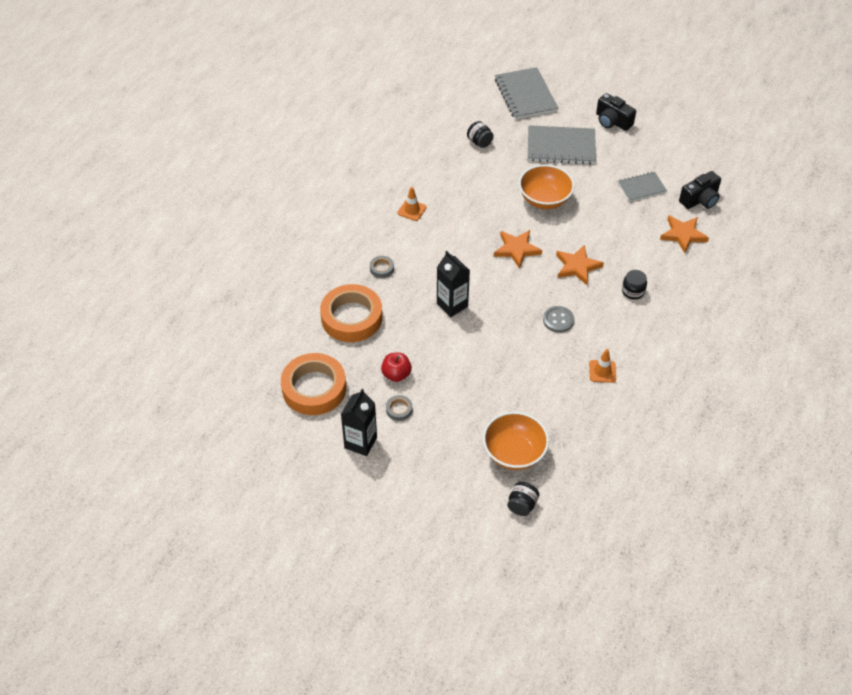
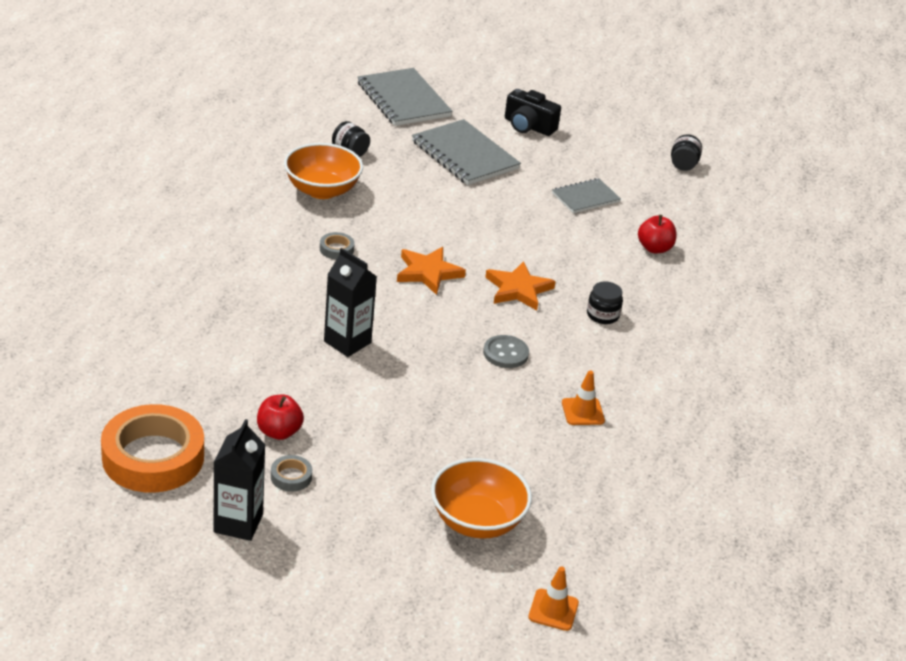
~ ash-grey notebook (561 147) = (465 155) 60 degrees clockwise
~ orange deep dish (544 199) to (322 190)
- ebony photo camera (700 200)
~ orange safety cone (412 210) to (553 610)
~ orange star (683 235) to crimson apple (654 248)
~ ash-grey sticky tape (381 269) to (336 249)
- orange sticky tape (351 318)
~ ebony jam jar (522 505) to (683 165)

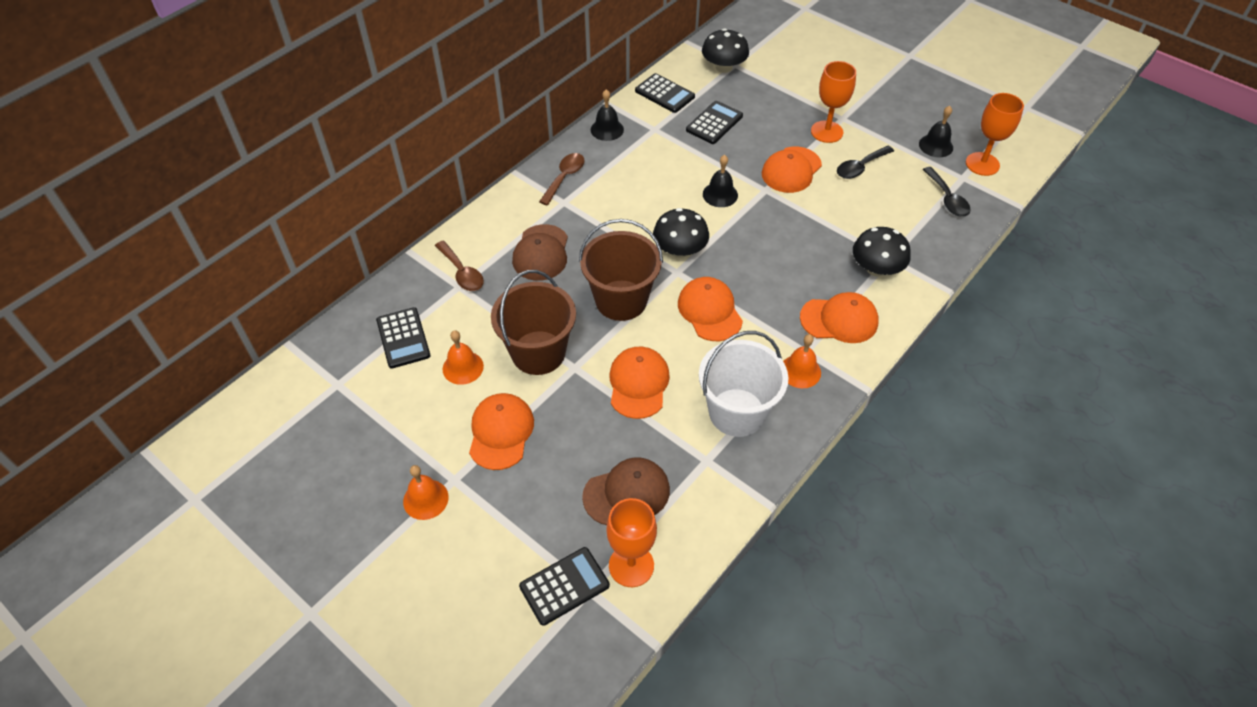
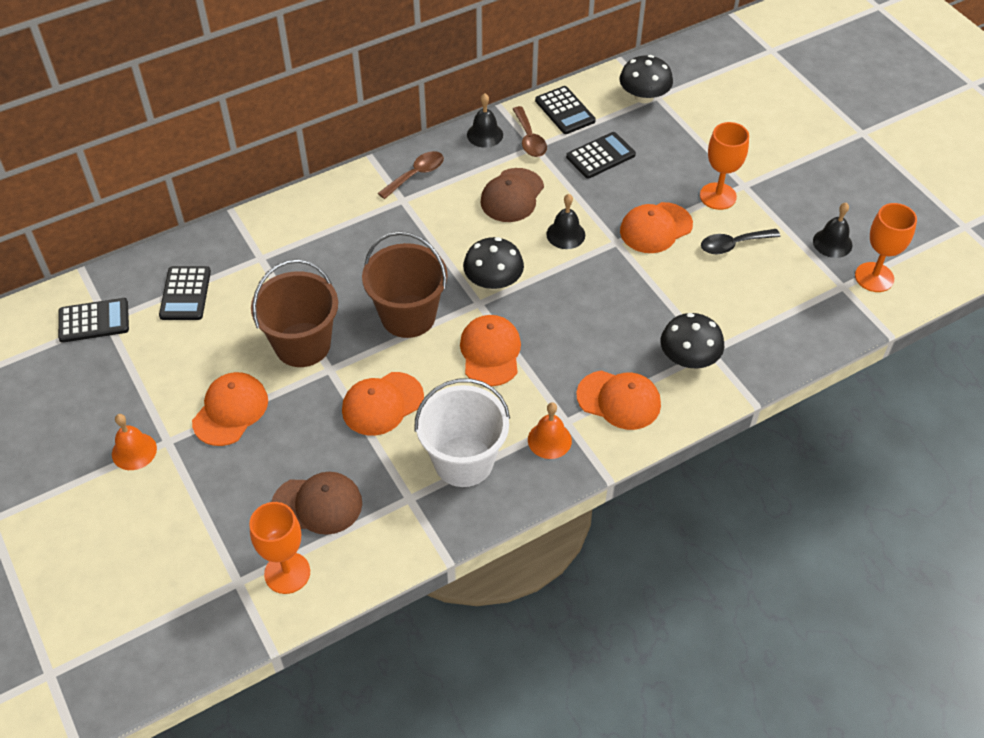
- ebony tablespoon (947 199)
~ dark brown baseball cap (541 253) to (512 195)
~ dark brown tablespoon (462 273) to (529 139)
- orange bell (463 367)
~ orange baseball cap (638 384) = (382 404) 150 degrees counterclockwise
~ ebony adding machine (564 586) to (94 321)

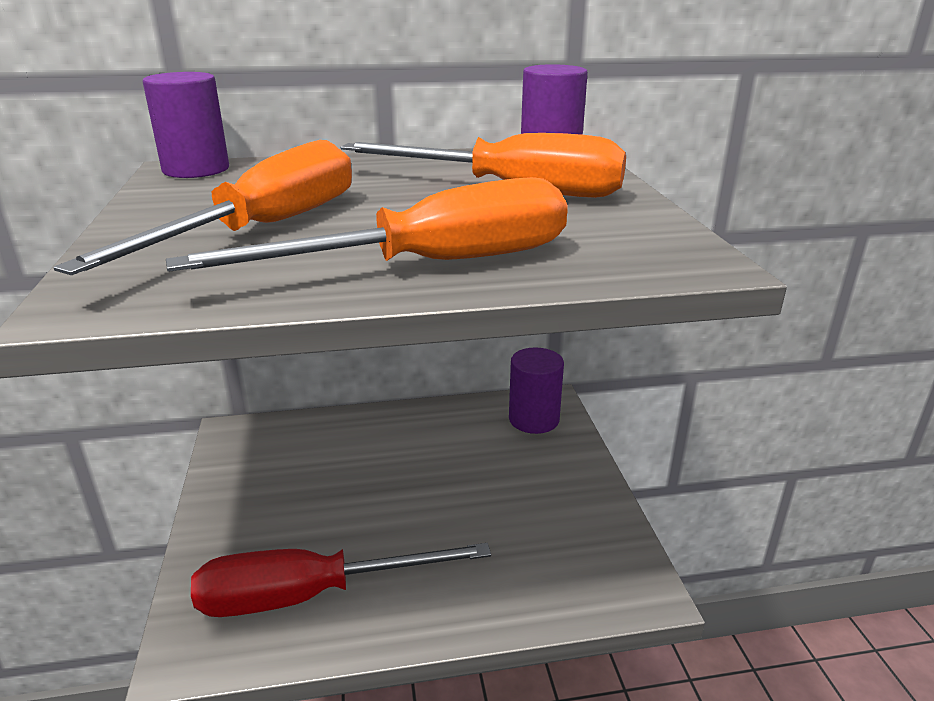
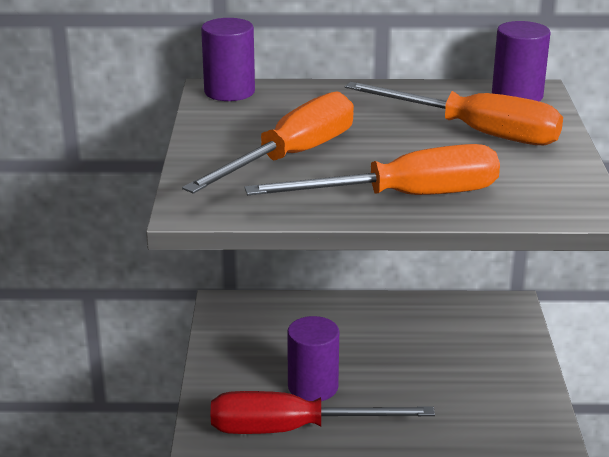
~ violet cylinder shape (534 419) to (313 387)

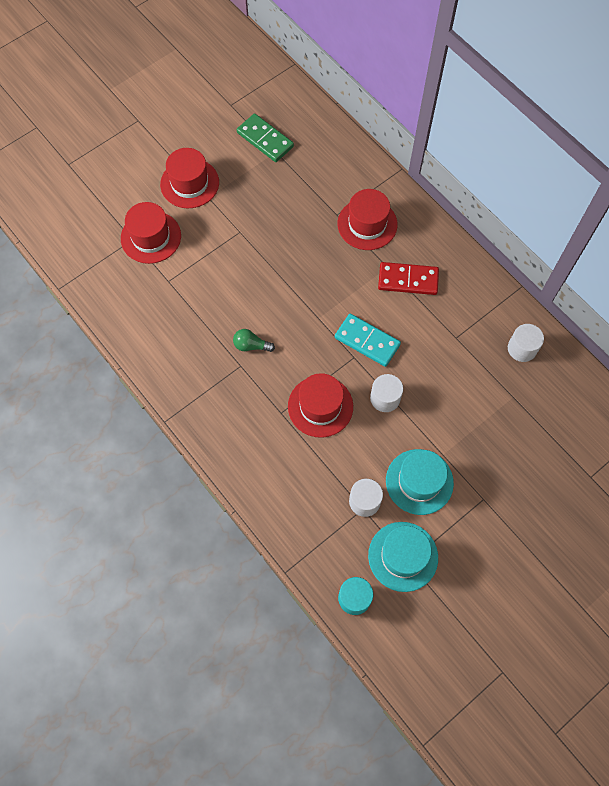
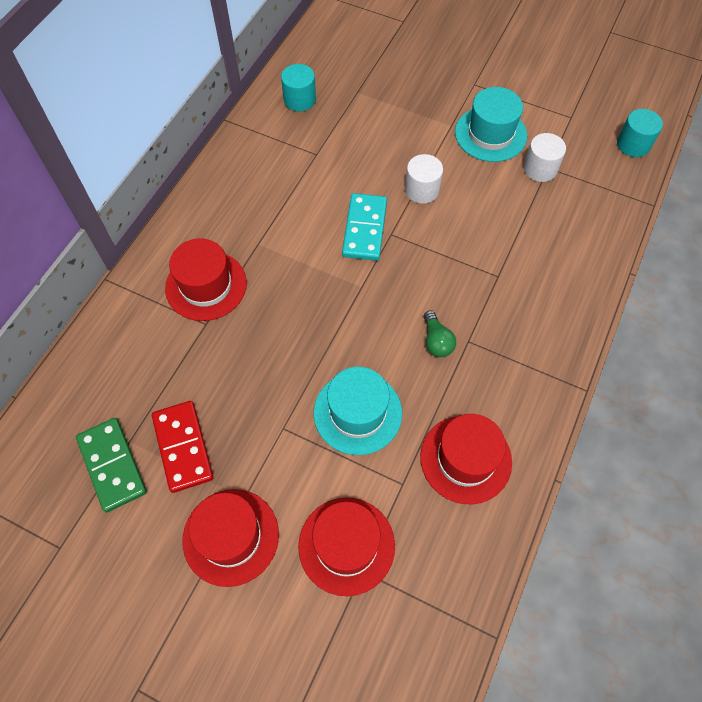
~ leaf-green domino (265 140) = (112 465) 45 degrees counterclockwise
~ crimson domino (408 280) to (183 447)
~ white cylinder shape (522 348) to turquoise cylinder shape (299 99)
~ crimson hat (320 406) to (465 459)
~ turquoise hat (403 556) to (357 412)

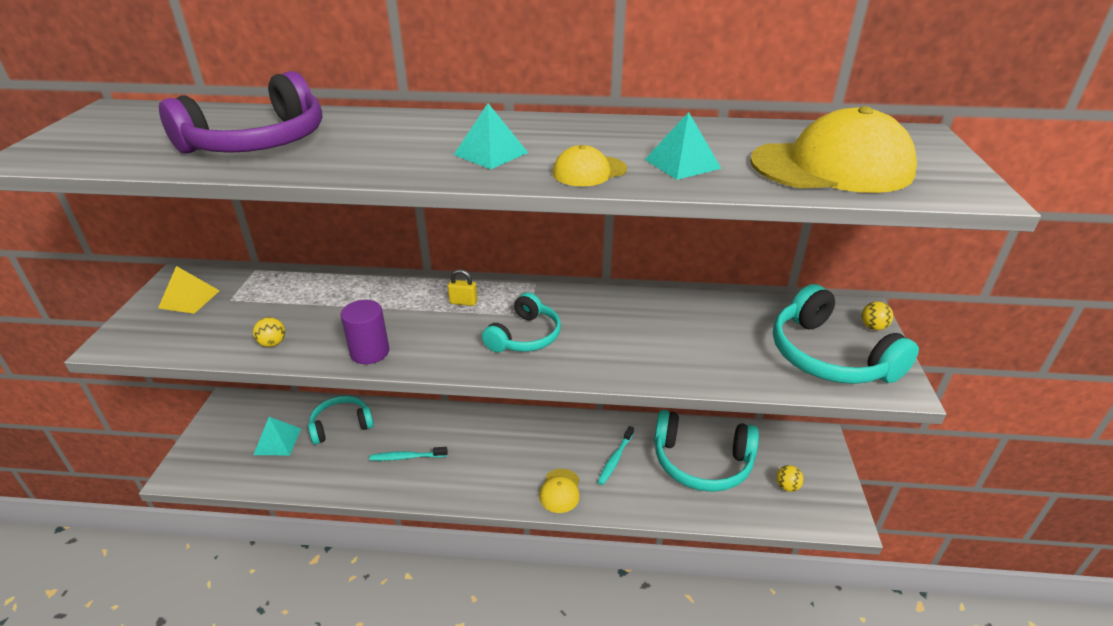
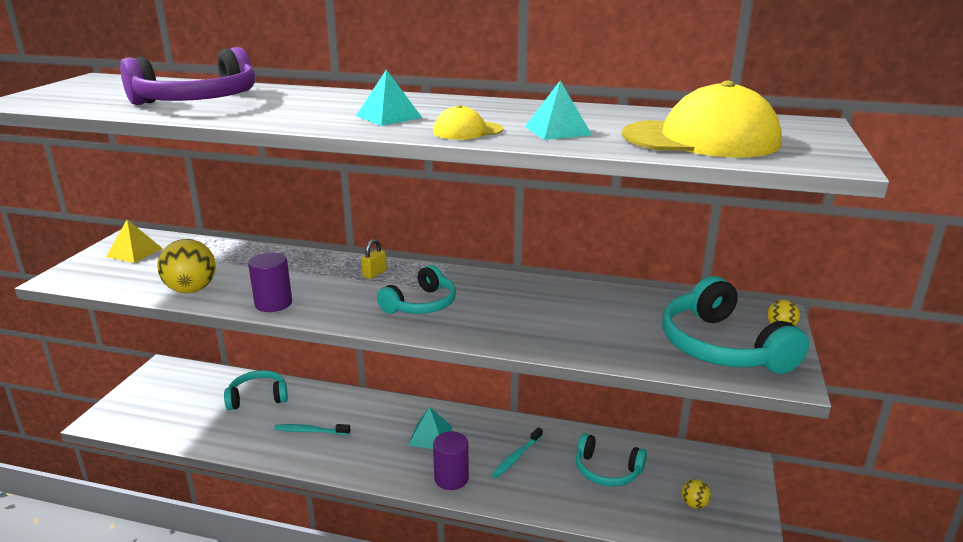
~ bright yellow padlock (463 302) = (374 274) 75 degrees counterclockwise
~ bright yellow ball (272 343) = (191 290) x1.96
~ turquoise headset (701 462) = (607 471) x0.63
~ turquoise pyramid (277 441) to (430 436)
~ bright yellow baseball cap (560 491) to violet cylinder shape (451 478)

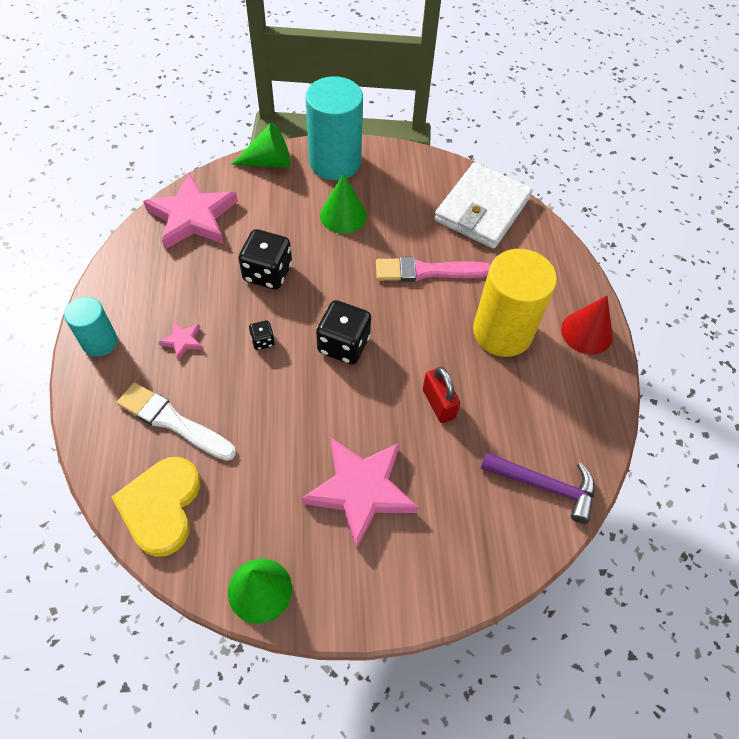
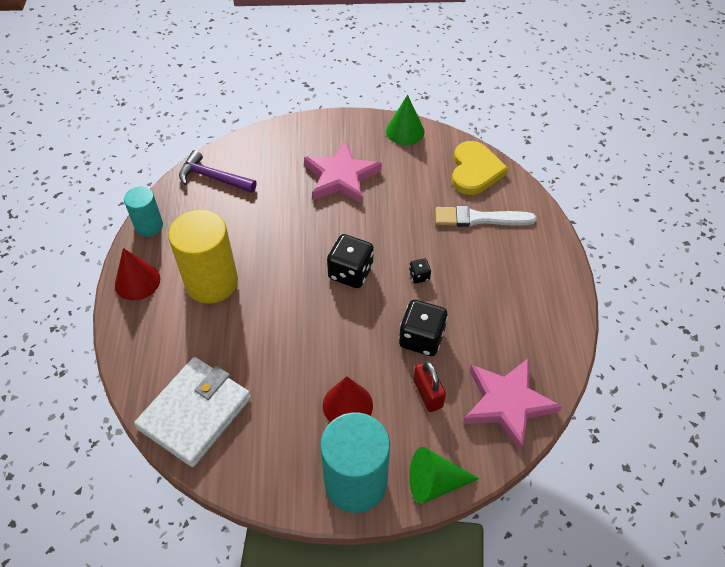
~ leaf-green solid cone (343 215) to crimson solid cone (347 405)
- rose-pink paintbrush (427 271)
~ turquoise cylinder shape (100 342) to (149 226)
- rose-pink star (183 341)
~ crimson padlock (438 404) to (428 394)
~ white paintbrush (173 421) = (479 218) 150 degrees clockwise

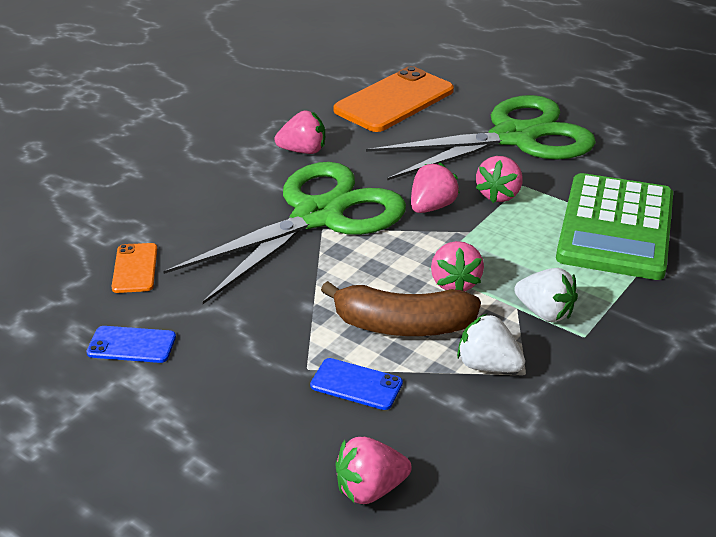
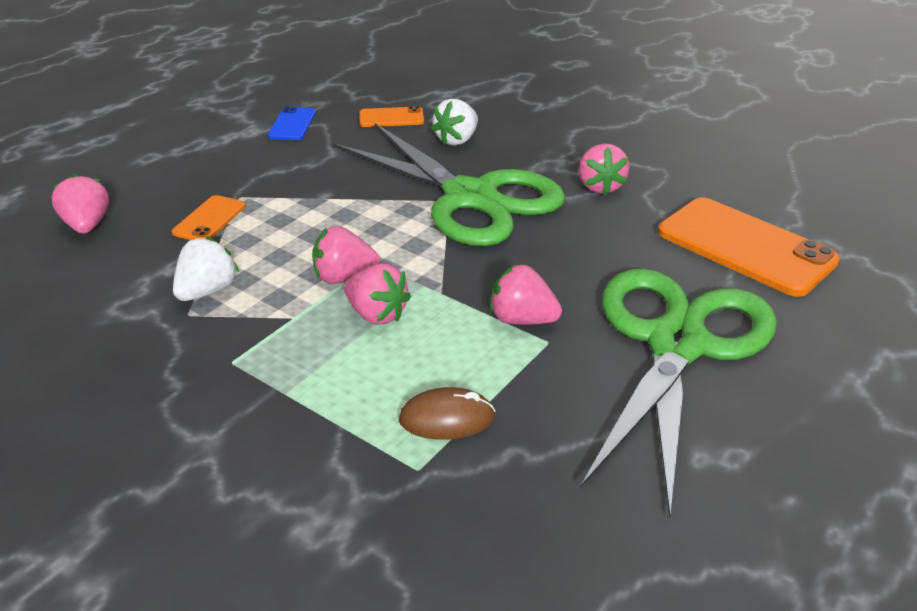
~ leaf-green scissors (514 137) = (676 344) 135 degrees counterclockwise
~ rose-pink toy strawberry (432 207) to (377 314)
~ leaf-green adding machine (615 227) to dark brown mouse (447 418)
~ white toy strawberry (544 312) to (457 140)
- dark brown banana (402 325)
~ blue mobile phone (356 384) to orange mobile phone (209 219)

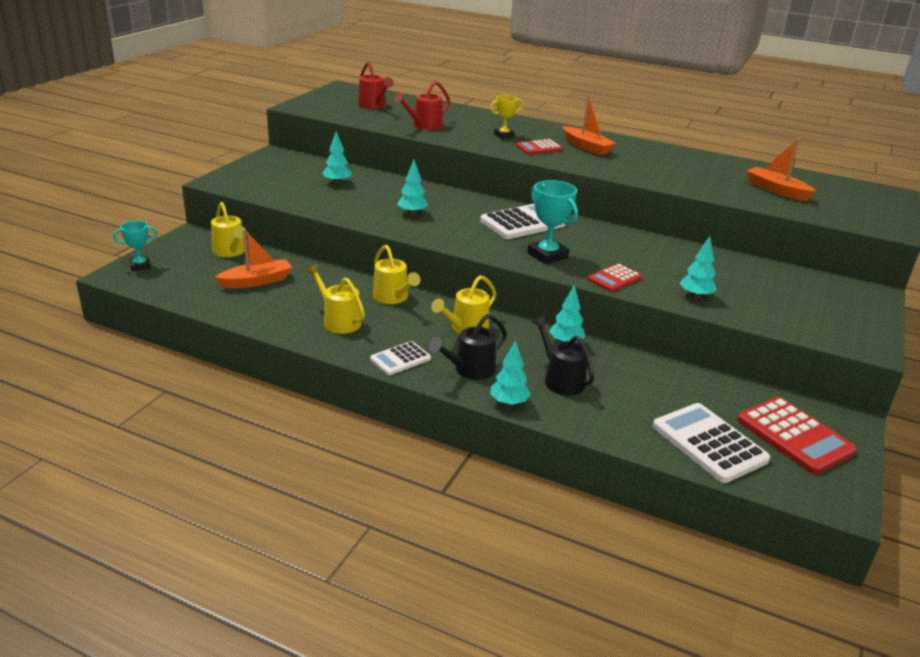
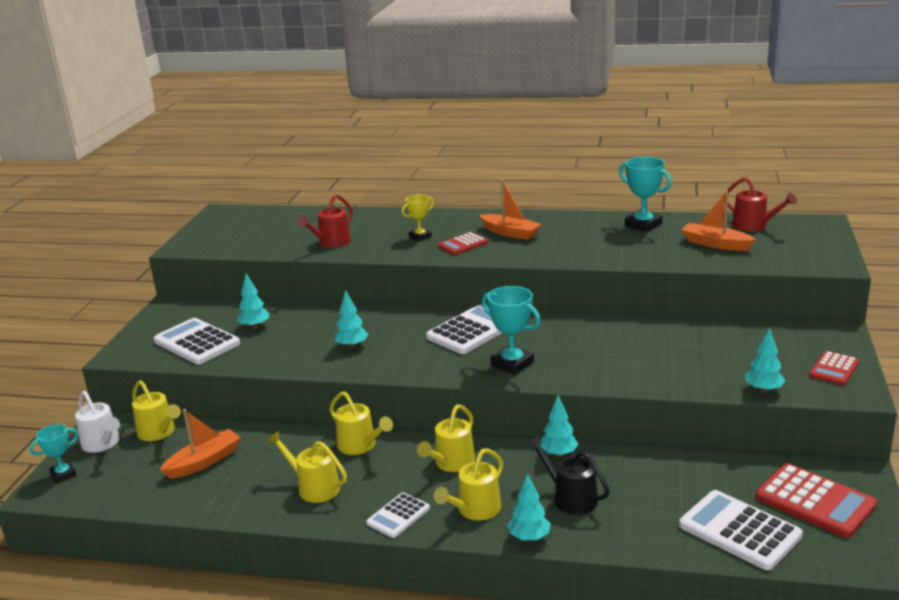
~ crimson watering can (373 105) to (754 225)
~ turquoise tree (695 296) to (763 390)
~ crimson adding machine (614 278) to (834 369)
~ ebony watering can (470 370) to bright yellow watering can (475 510)
+ turquoise prize cup (643 225)
+ white adding machine (197 342)
+ white watering can (103 443)

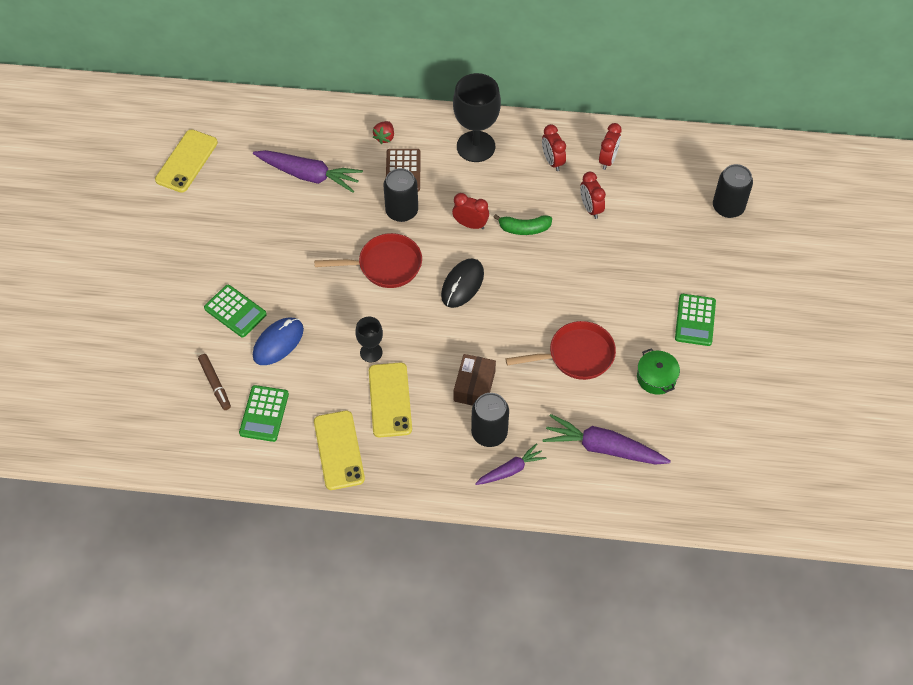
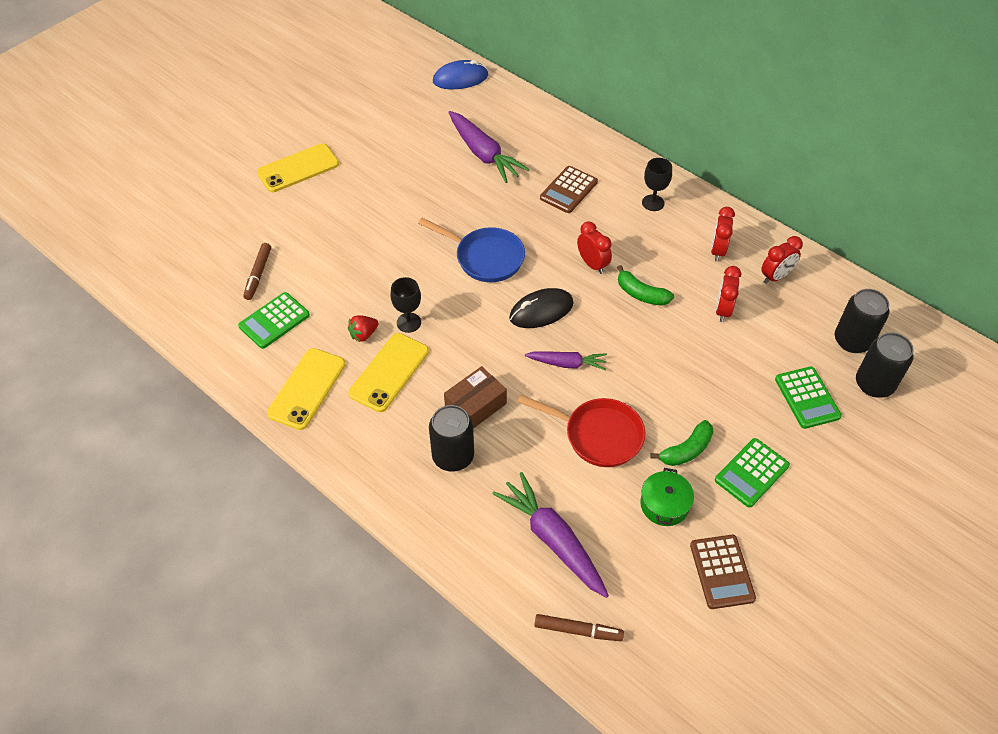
~ ebony goblet (476 146) = (653 203) x0.53
~ crimson toy strawberry (384 137) to (363 334)
~ bright yellow mobile phone (186 161) to (298 168)
~ ebony soda can (401 211) to (852 341)
~ crimson skillet (385 265) to blue skillet (485 258)
~ leaf-green adding machine (235 311) to (807 398)
~ blue mouse (278 343) to (460 78)
~ violet root vegetable (511 470) to (567 363)
+ leaf-green banana (686 450)
+ dark brown adding machine (722 572)
+ dark brown felt pen (578 630)

